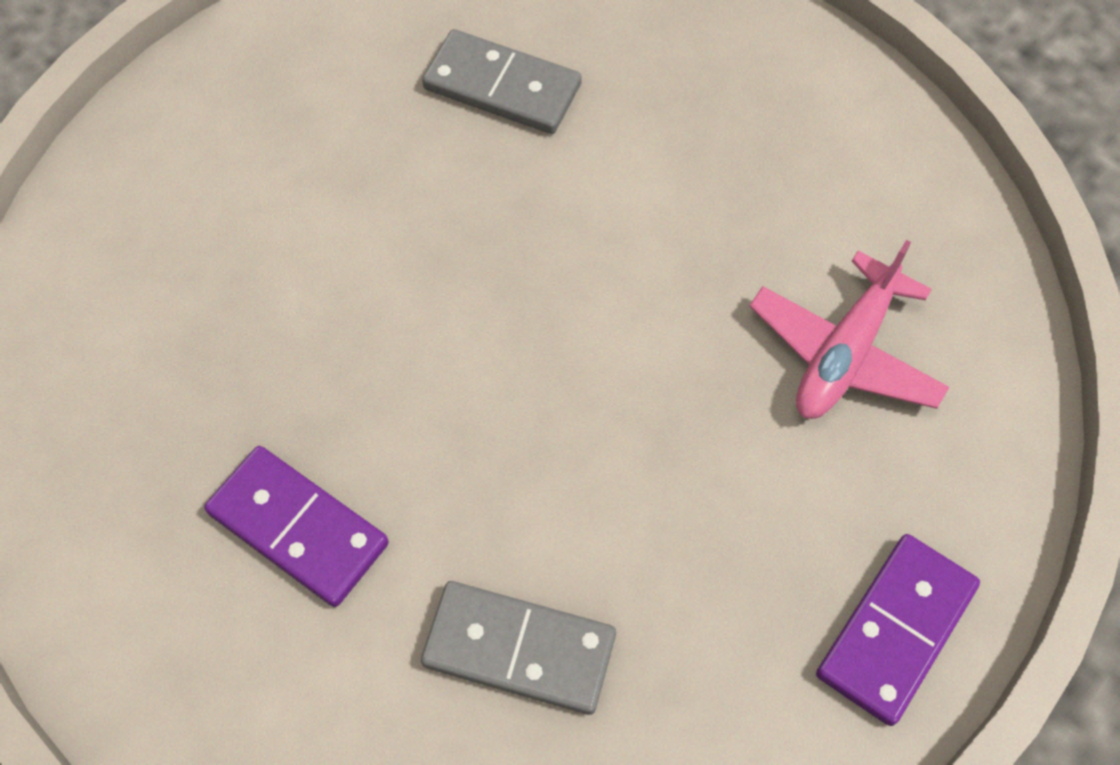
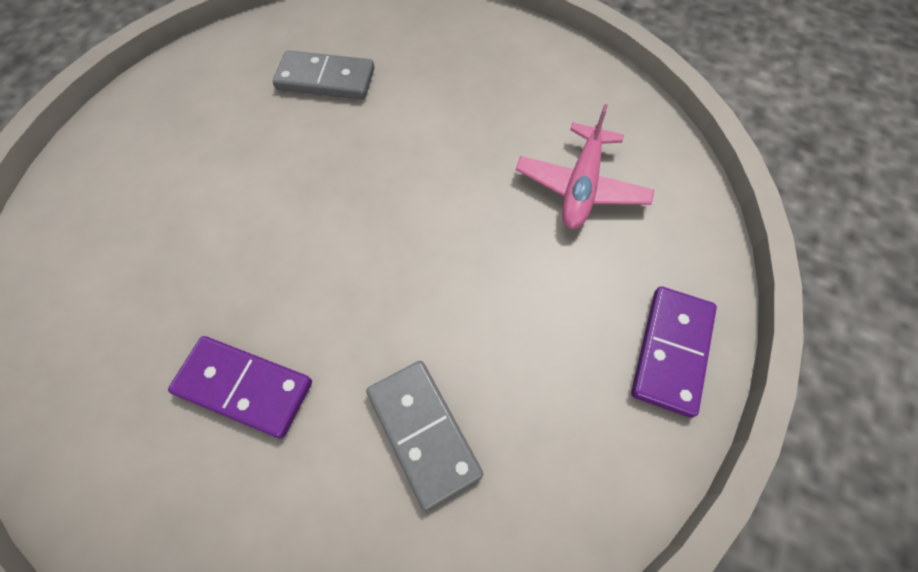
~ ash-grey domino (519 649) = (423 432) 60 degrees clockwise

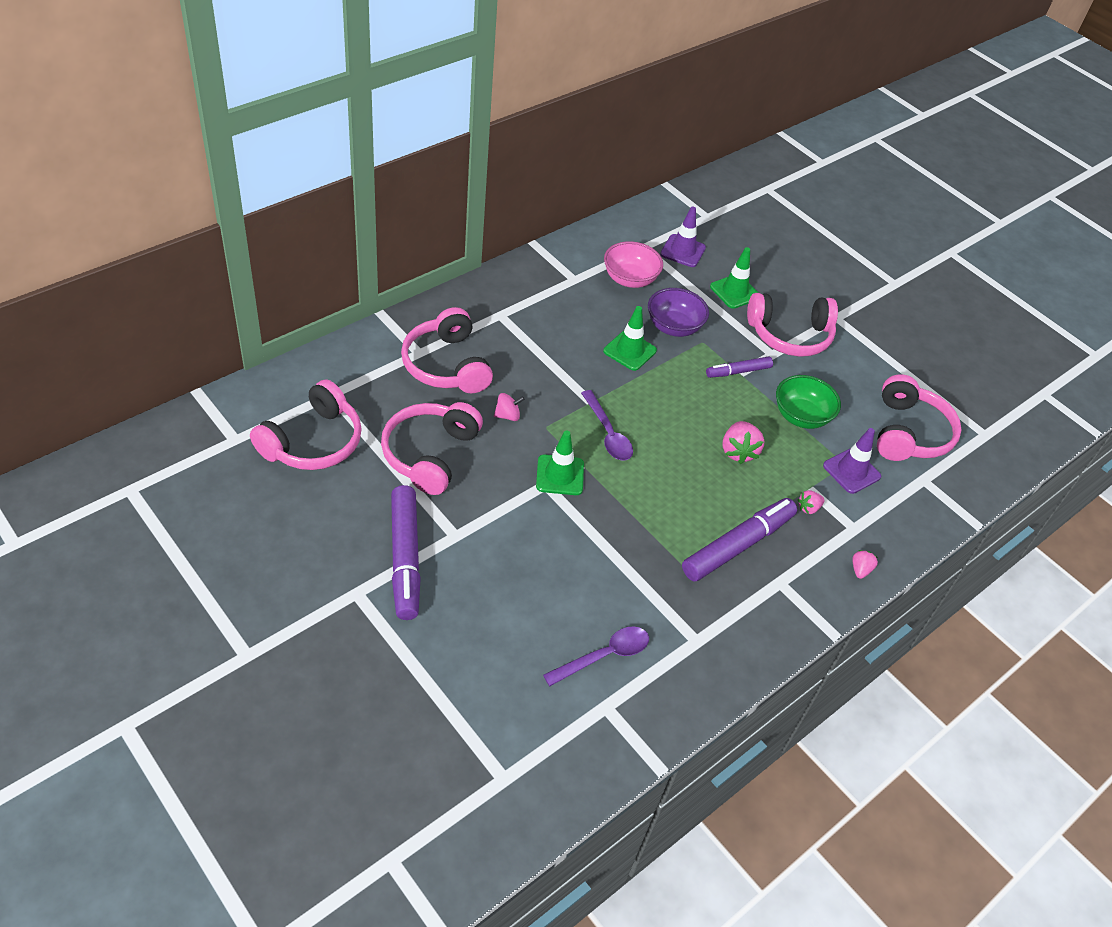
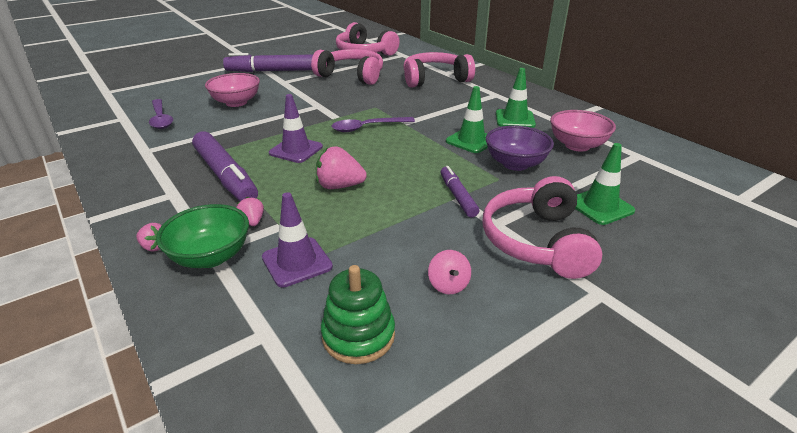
~ violet safety cone (683 251) to (296 150)
~ rose-pink headset (909 433) to leaf-green stacking toy (358 335)
~ leaf-green deep dish (801 416) to (211 256)
~ rose-pink whirligig (507 415) to (448 285)
~ leaf-green safety cone (560 475) to (515 119)
+ rose-pink deep dish (236 102)

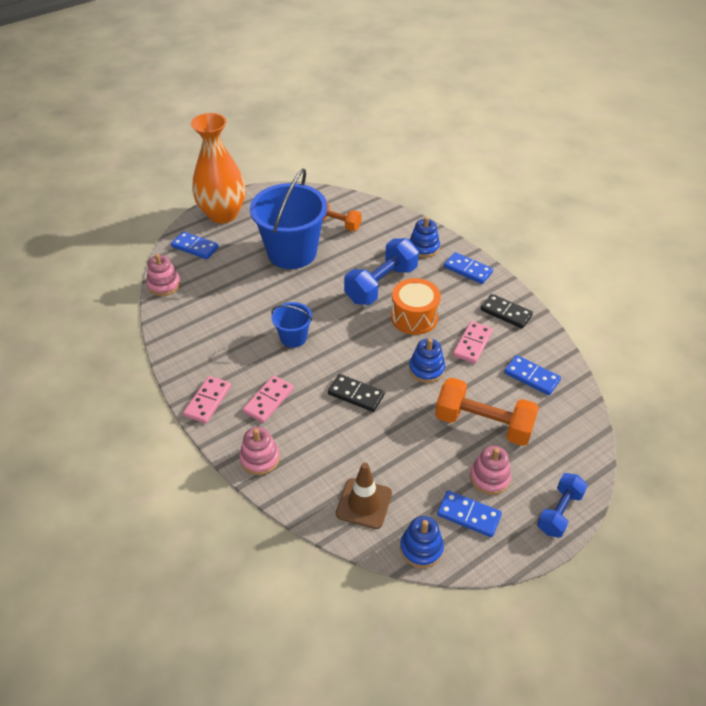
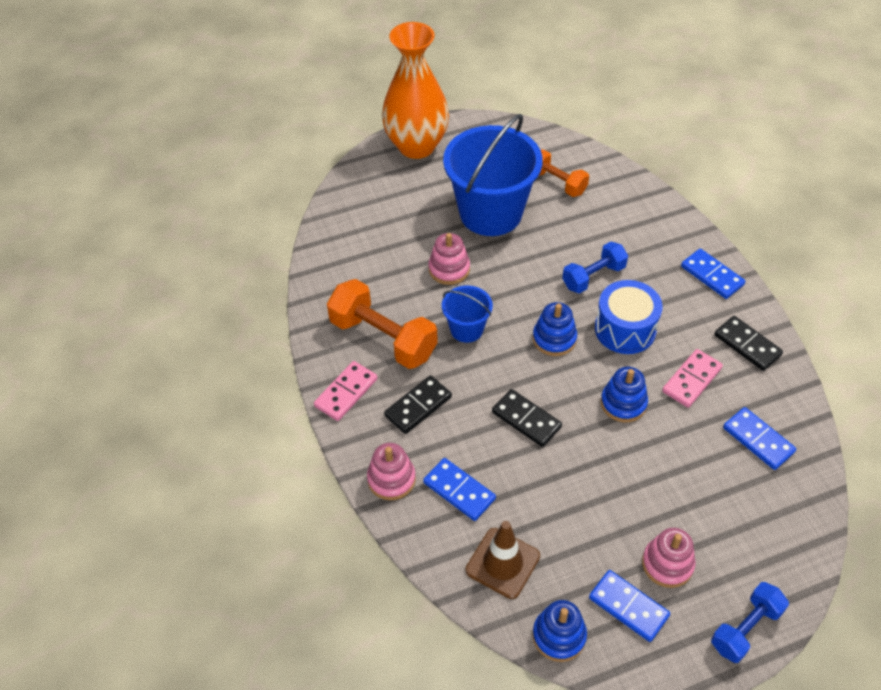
~ blue stacking toy (423 247) to (554 339)
~ blue domino (195 247) to (459 490)
~ blue free weight (381 284) = (593 277) x0.62
~ rose-pink stacking toy (164 285) to (449 269)
~ orange drum (414 317) to blue drum (625 329)
~ rose-pink domino (268 400) to ebony domino (418 406)
~ orange free weight (483 424) to (383 338)

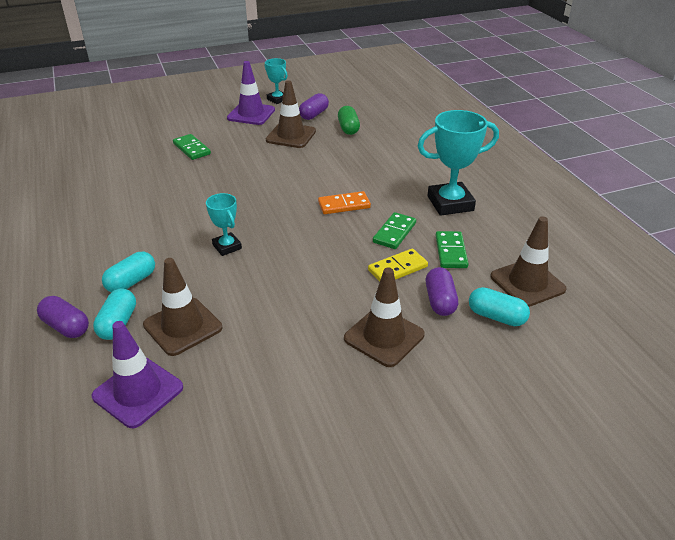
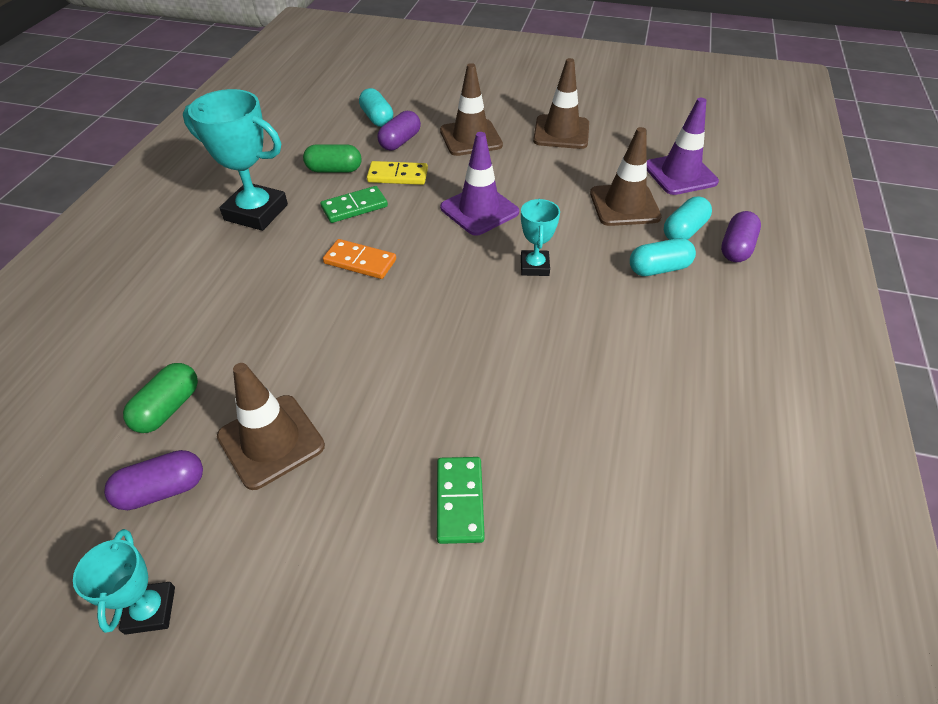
~ violet safety cone (251 114) to (479 210)
~ dark brown safety cone (527 283) to (561 132)
~ leaf-green domino (450 252) to leaf-green capsule (334 170)
~ violet capsule (66 327) = (736 248) 45 degrees clockwise

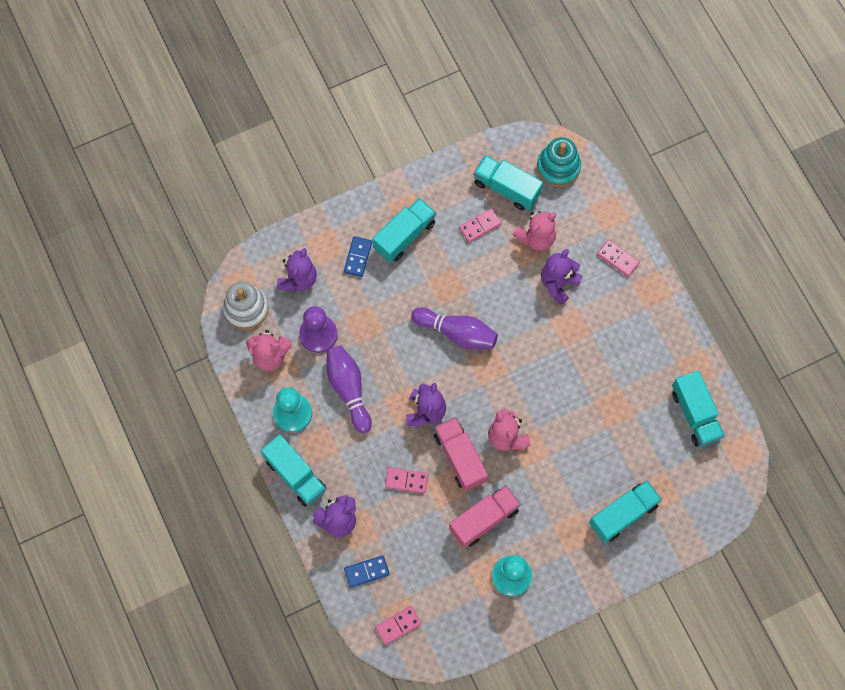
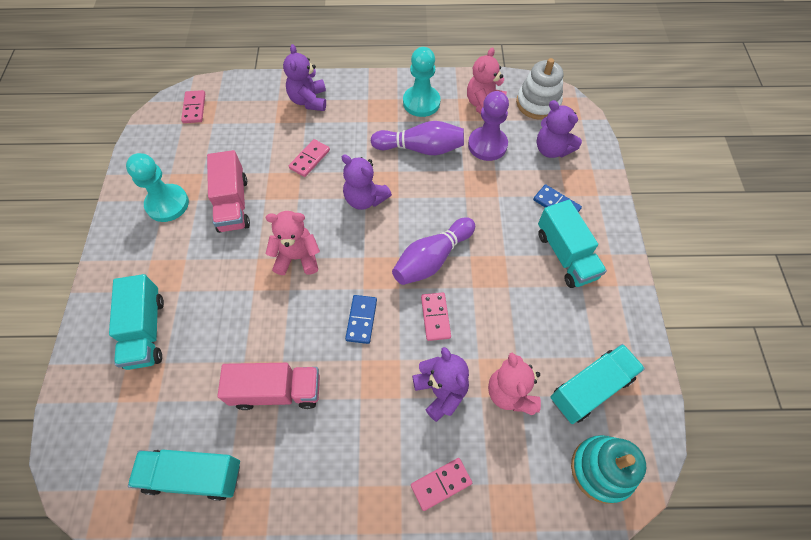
~ rose-pink domino (480 226) to (435 317)
~ rose-pink toy truck (460 457) to (277 391)
- turquoise toy truck (295 475)
~ blue domino (366 572) to (361 320)

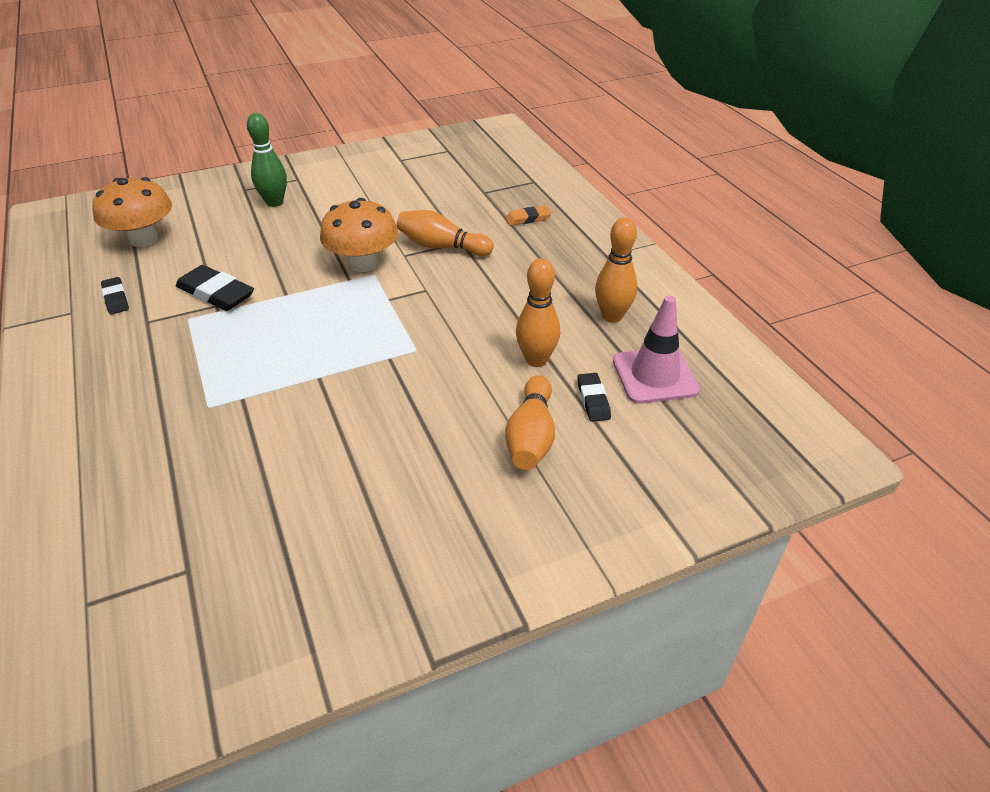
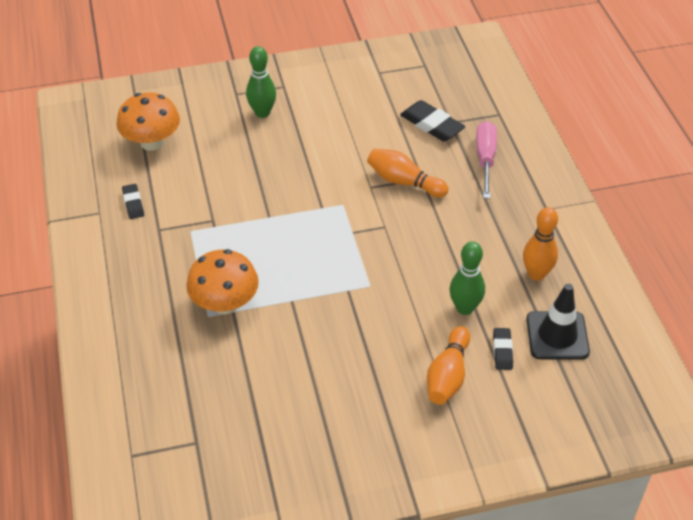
~ orange mushroom (363 263) to (225 303)
~ orange gum eraser (528 219) to rose-pink flat screwdriver (485 159)
~ orange skittle (536 360) to leaf-green skittle (465 308)
~ ebony gum eraser (216 293) to (431 125)
~ rose-pink safety cone (654 375) to ebony safety cone (557 335)

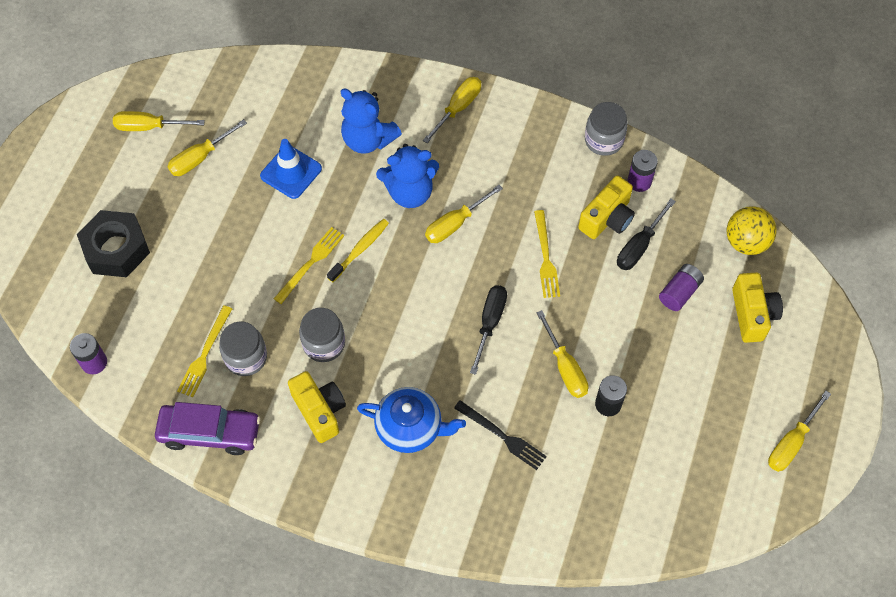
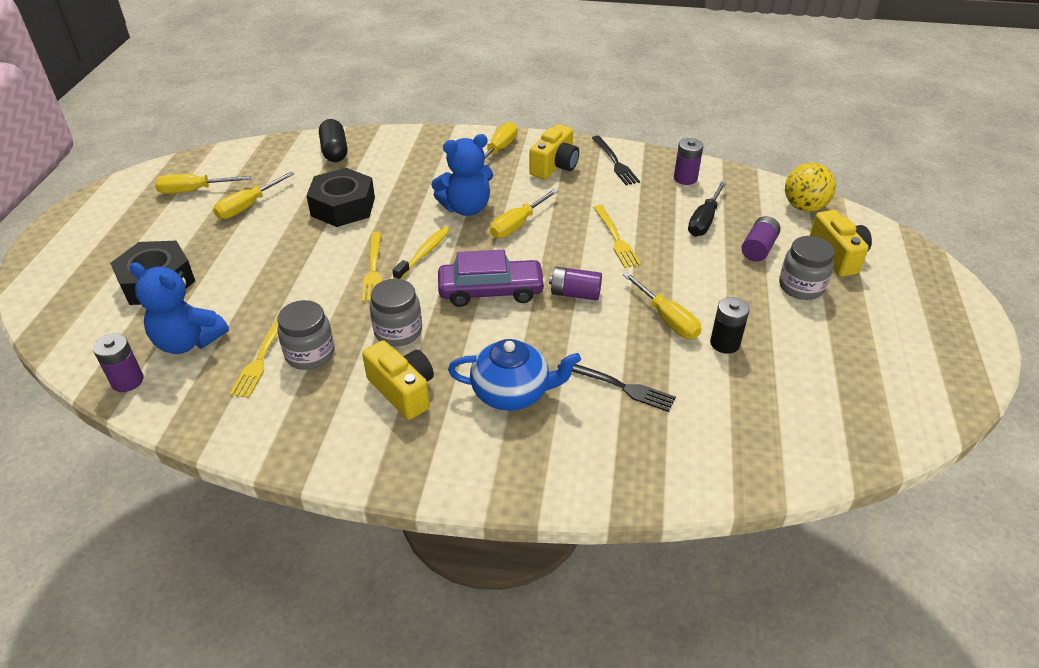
~ blue teddy bear (368 139) to (188 341)
~ ash-grey jam jar (603 140) to (801 287)
~ blue safety cone (291 172) to ebony hex nut (343 206)
~ bright yellow photo camera (607 218) to (555 166)
~ bright yellow fork (311 263) = (373 269) 150 degrees clockwise
~ ebony flat screwdriver (489 323) to violet power cell (575 293)
- bright yellow flat screwdriver (791 442)
~ violet toy car (210 433) to (491 291)
+ ebony capsule (334 151)
+ ebony fork (615 162)

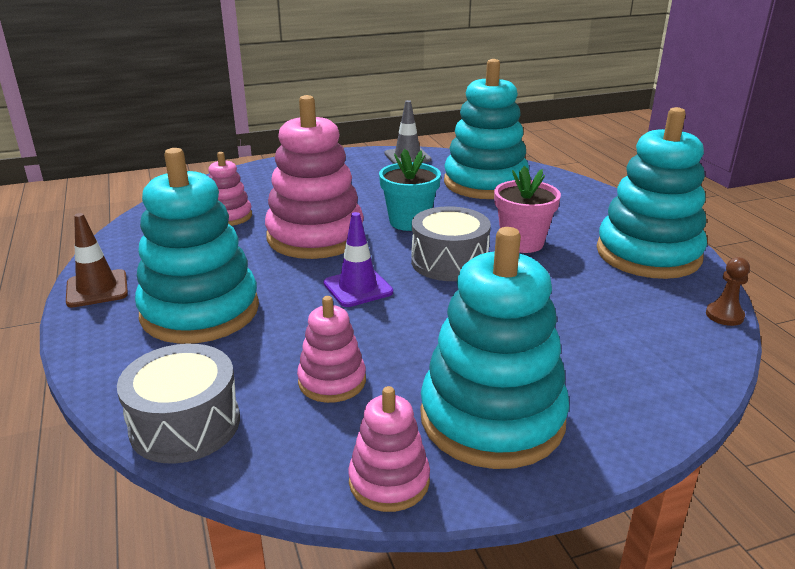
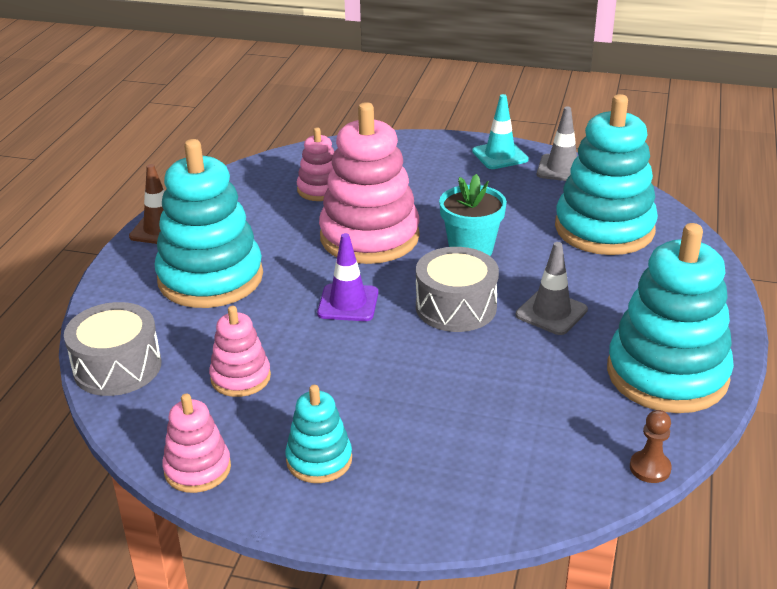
~ rose-pink flower pot (522 243) to ash-grey safety cone (551 312)
~ turquoise stacking toy (492 418) = (319 460) x0.50
+ turquoise safety cone (500 155)

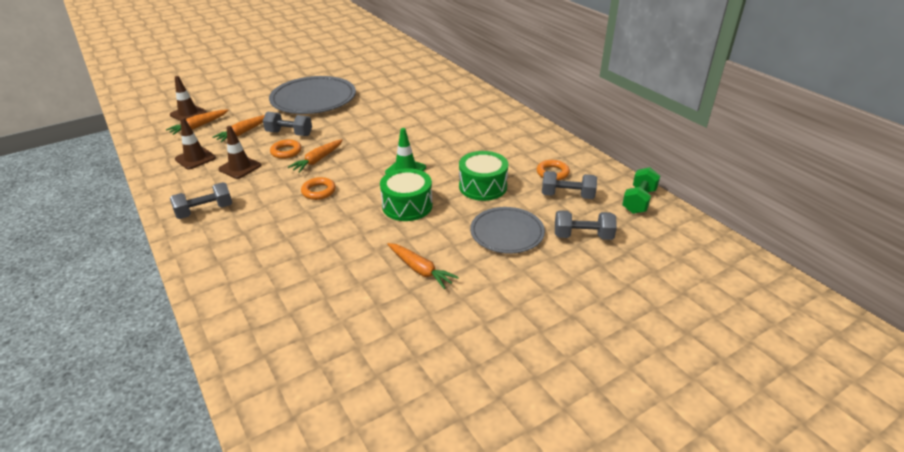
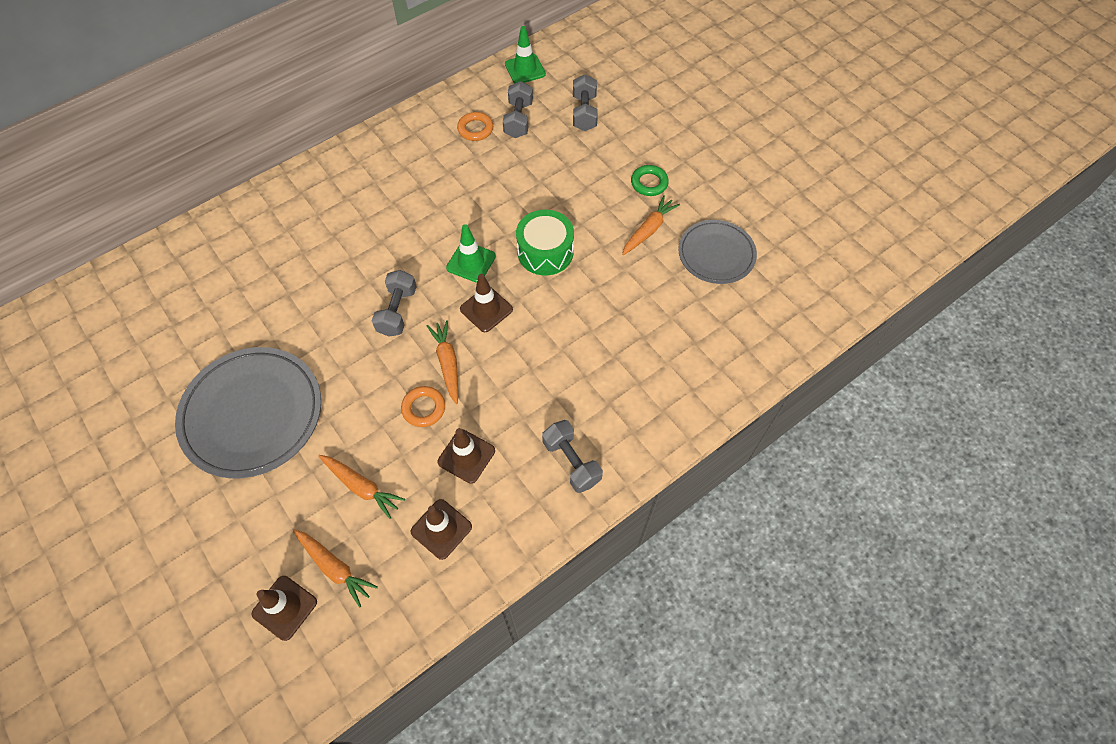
~ ash-grey free weight (289 133) to (397 311)
~ orange root vegetable (317 160) = (447 363) 135 degrees counterclockwise
- leaf-green drum (483 186)
~ leaf-green free weight (639 201) to leaf-green safety cone (525 69)
- orange ring (318 191)
~ ash-grey plate (507 233) to (716 254)
+ leaf-green ring (649 183)
+ dark brown safety cone (486 309)

